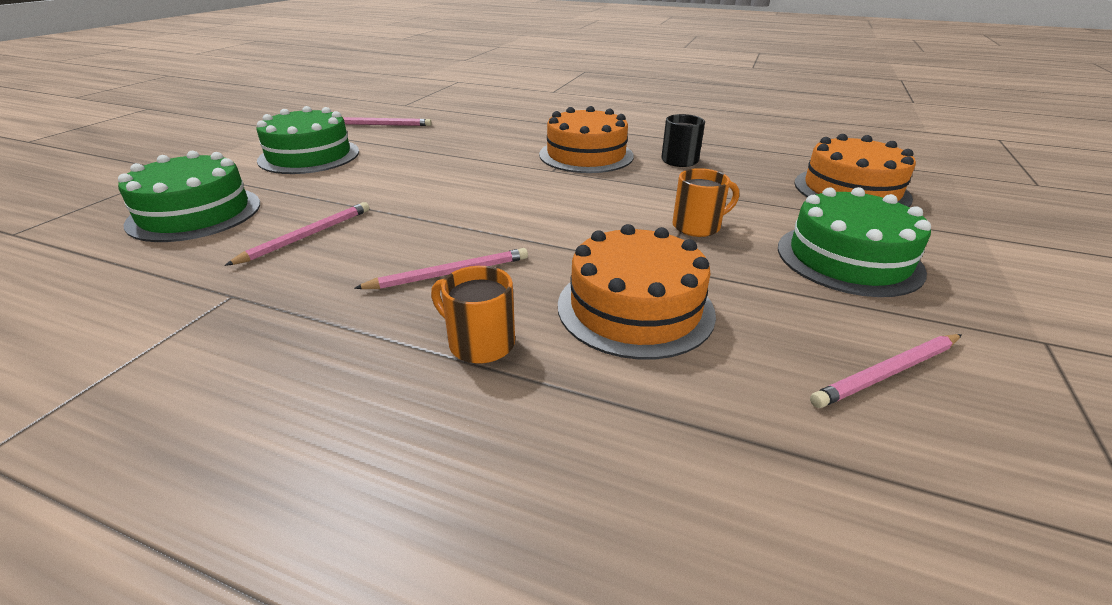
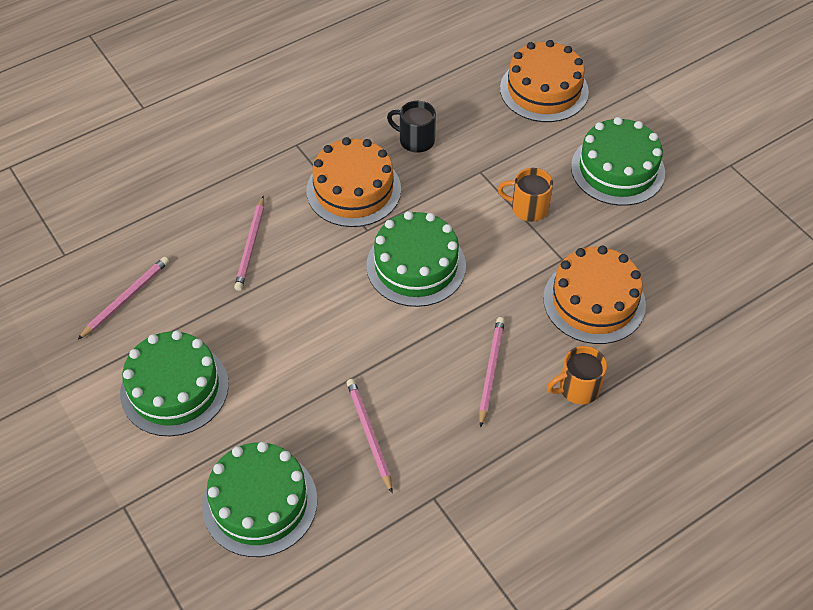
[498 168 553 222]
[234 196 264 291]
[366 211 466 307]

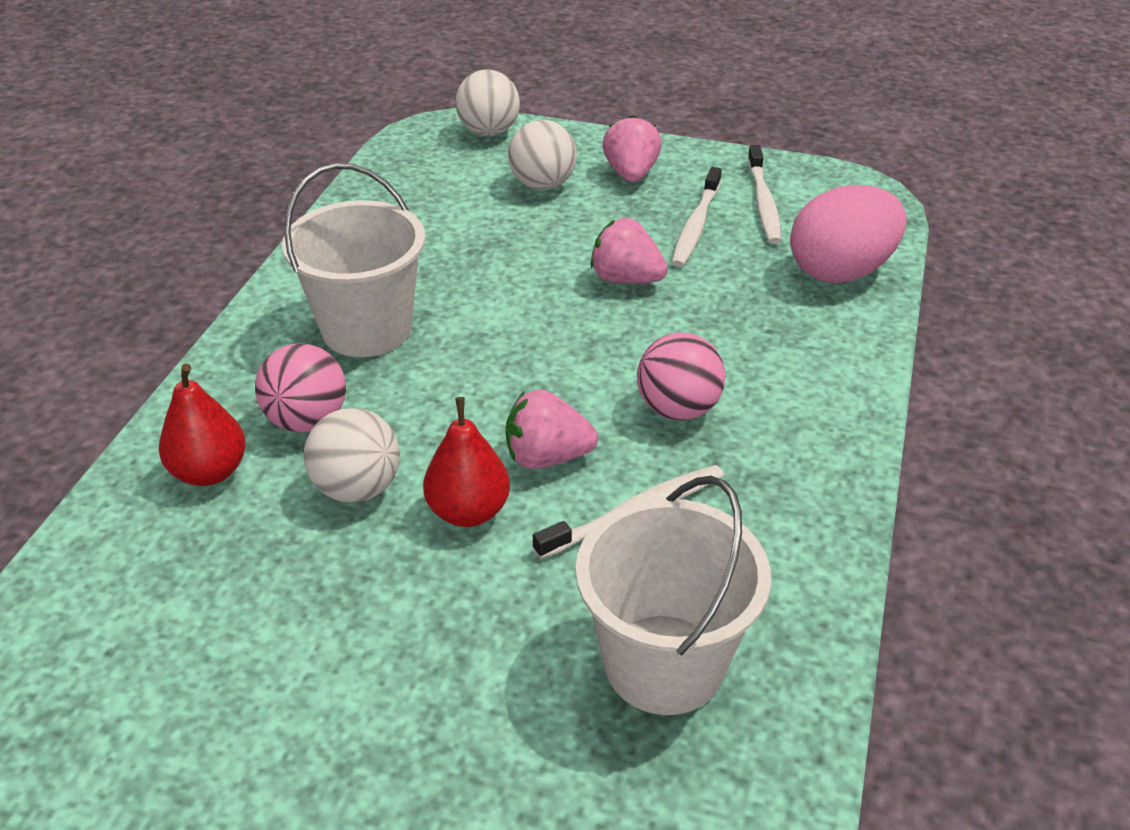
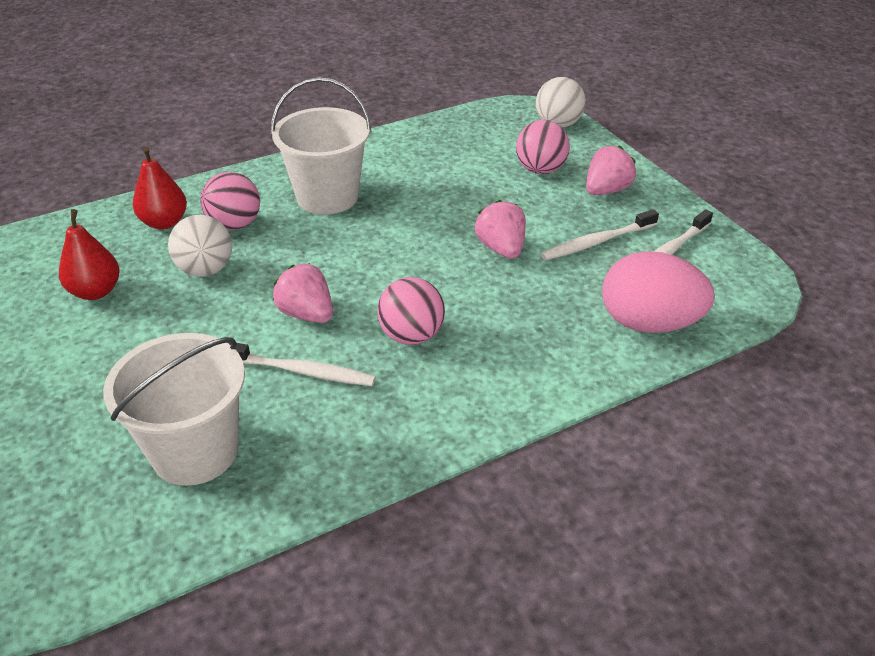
[59 209 120 300]
[516 120 570 174]

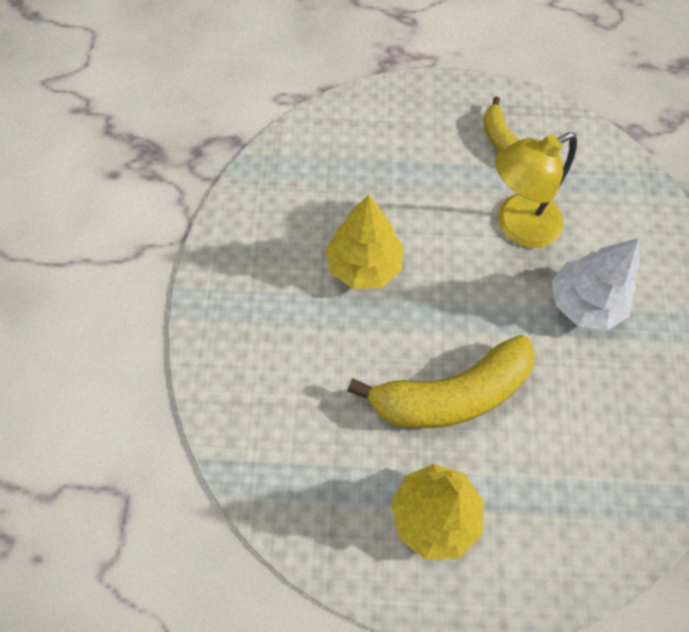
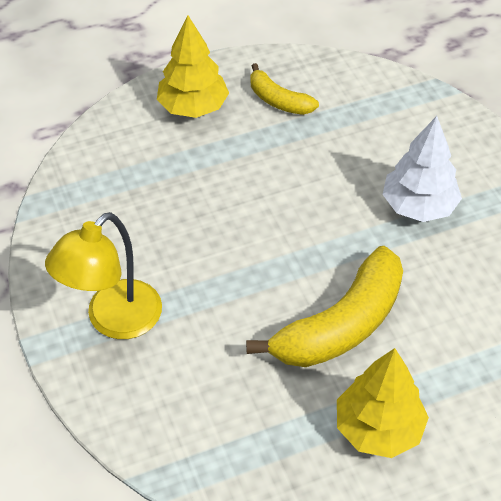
[157 15 229 118]
[45 212 162 339]

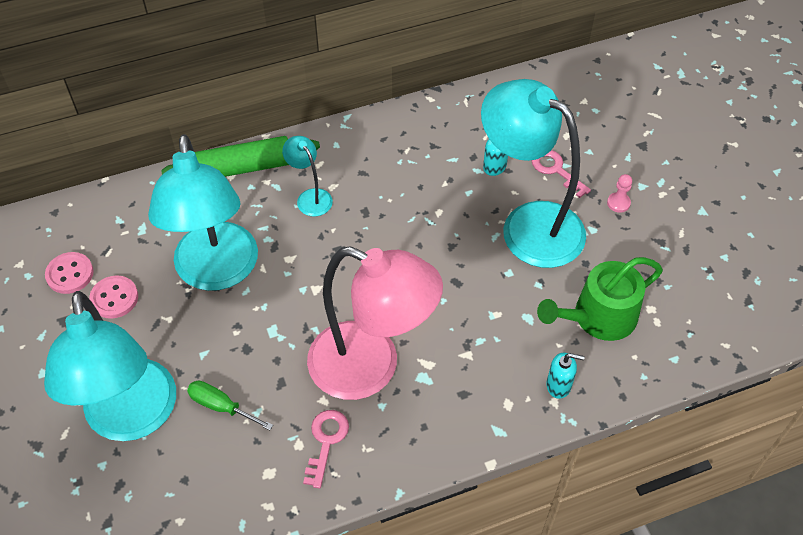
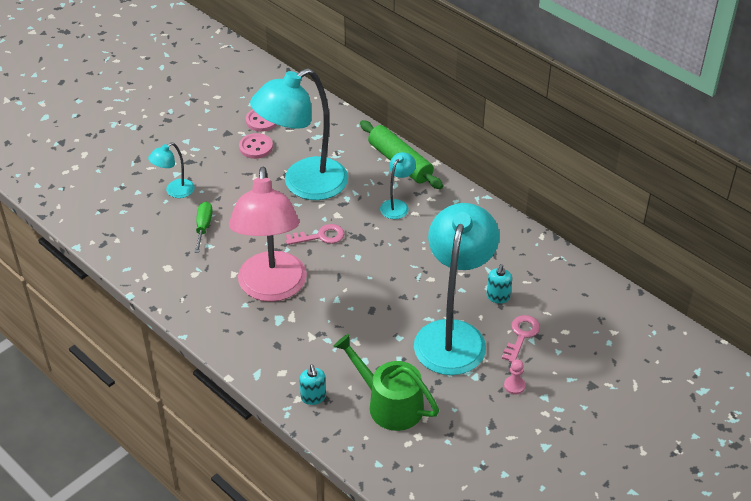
[148 142 195 198]
[286 224 344 245]

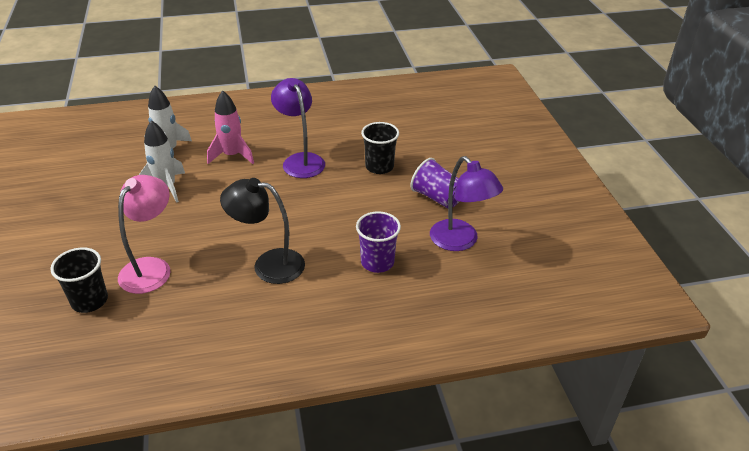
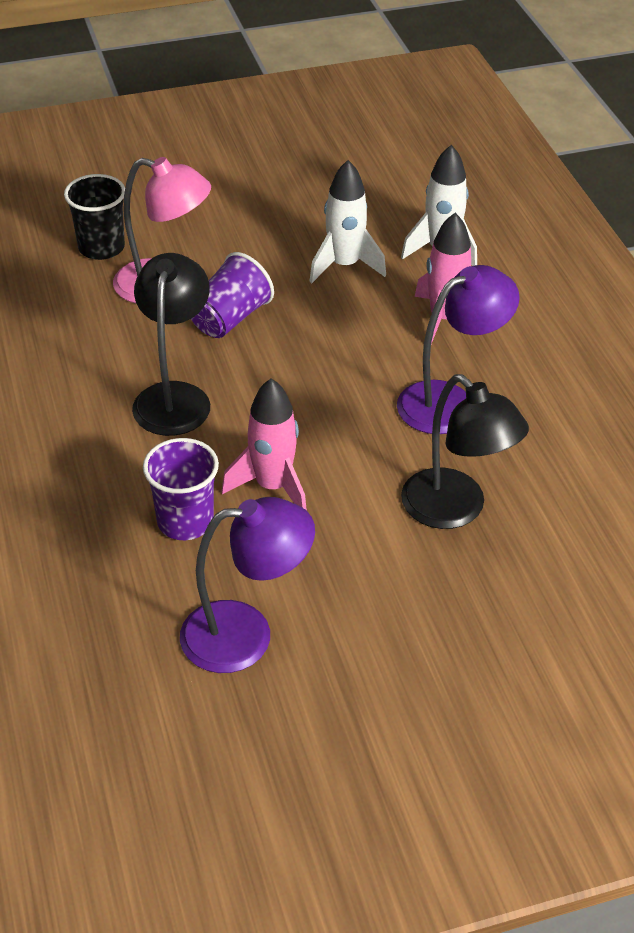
[401 374 529 529]
[191 252 274 338]
[180 497 315 673]
[222 378 307 510]

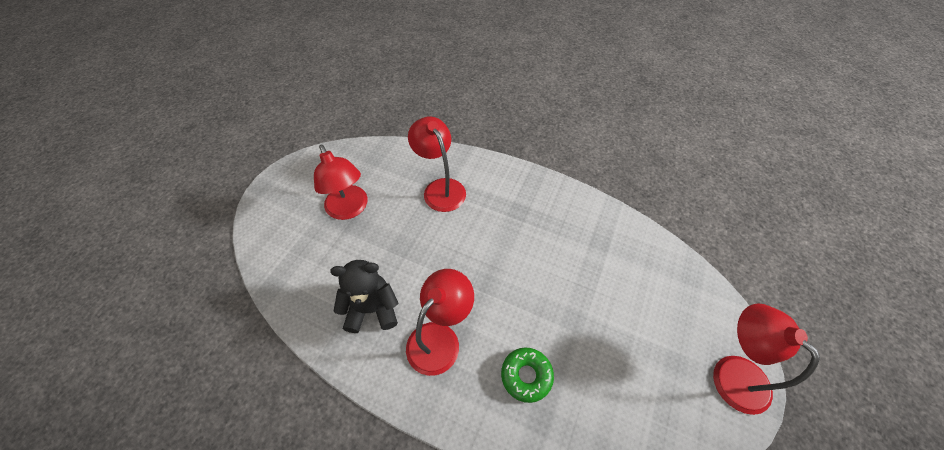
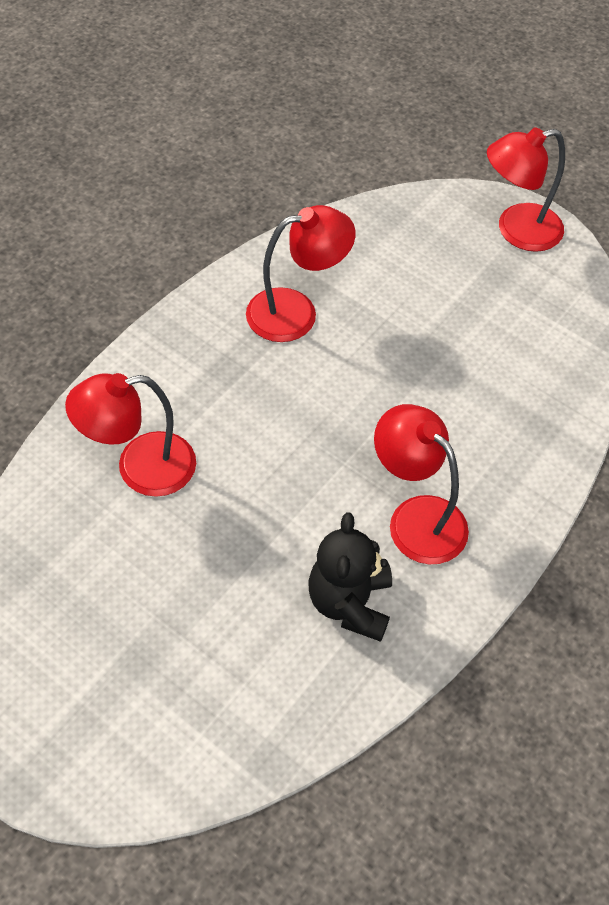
[246 205 356 342]
[501 348 554 403] (first image)

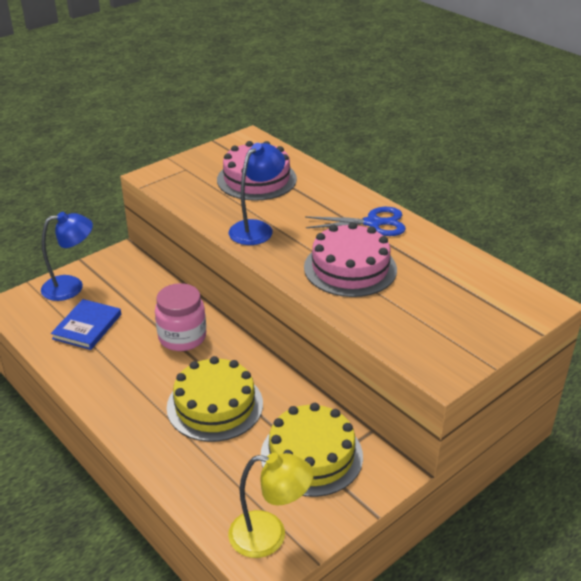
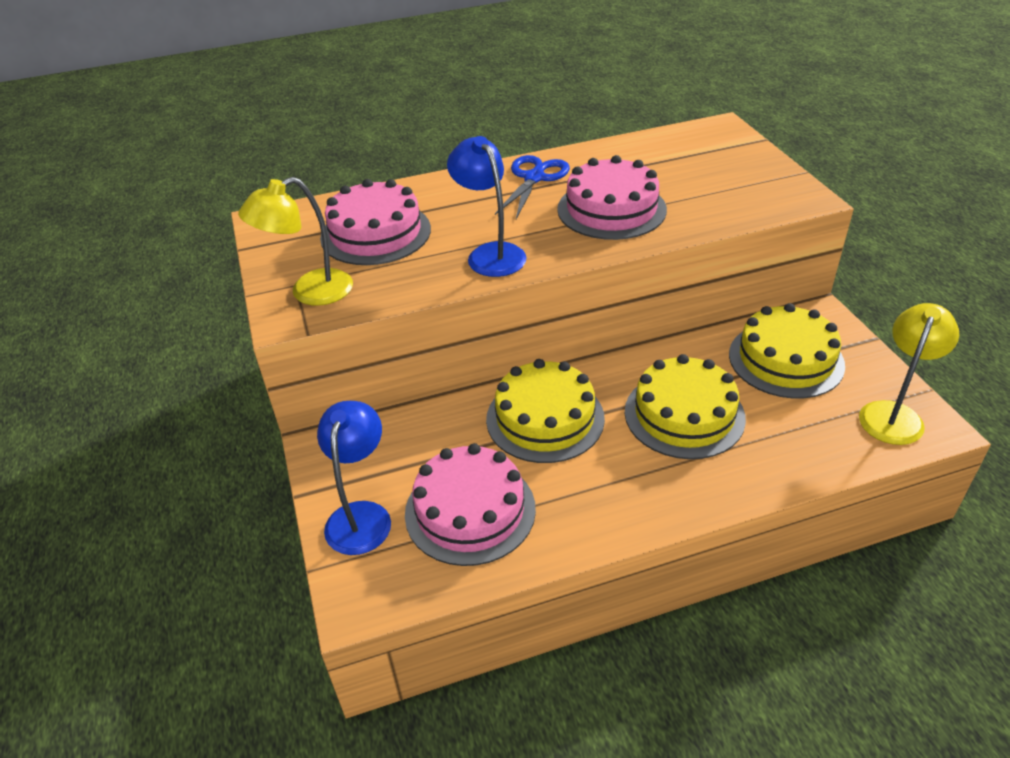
[405 443 536 566]
[486 359 605 463]
[238 177 353 306]

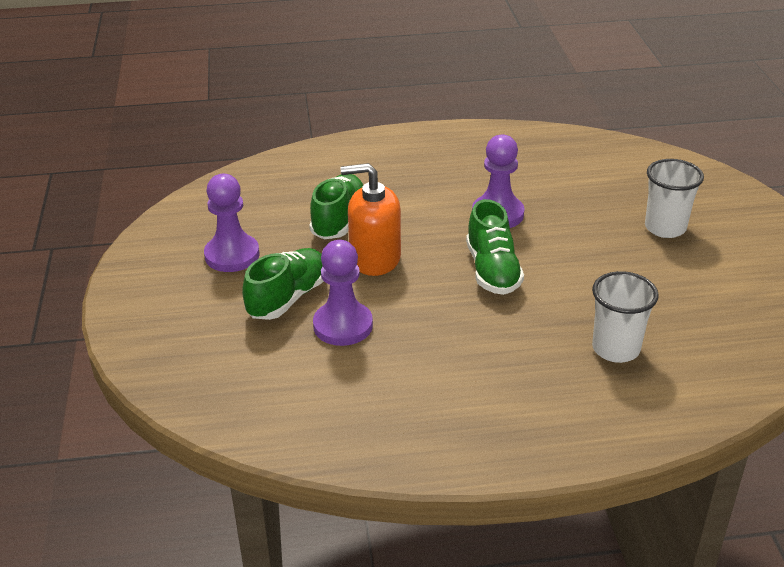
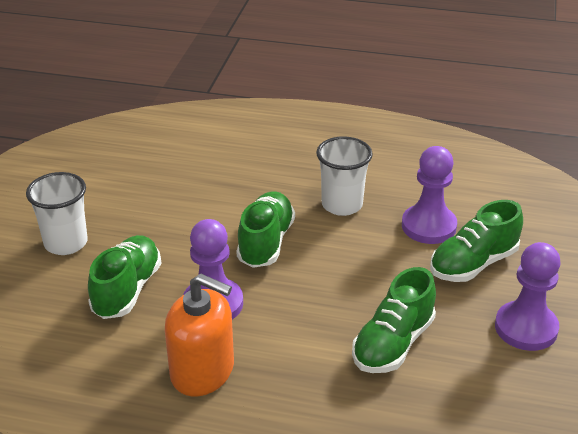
[165 273 234 396]
[316 136 373 216]
[88 235 162 319]

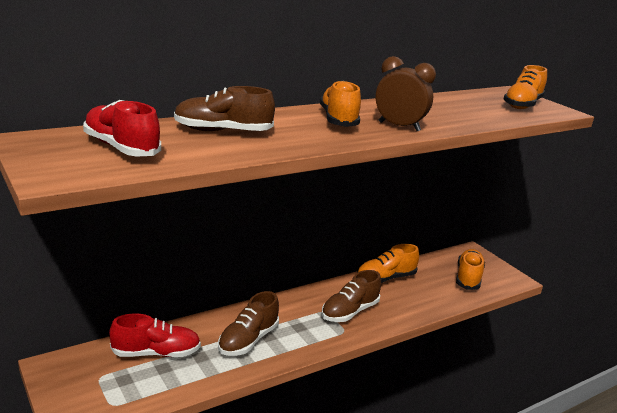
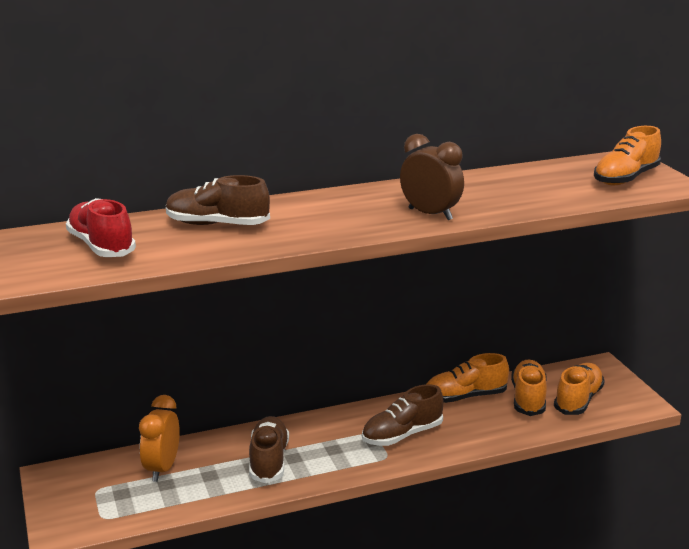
[139 395 180 482]
[249 416 289 483]
[511 360 547 416]

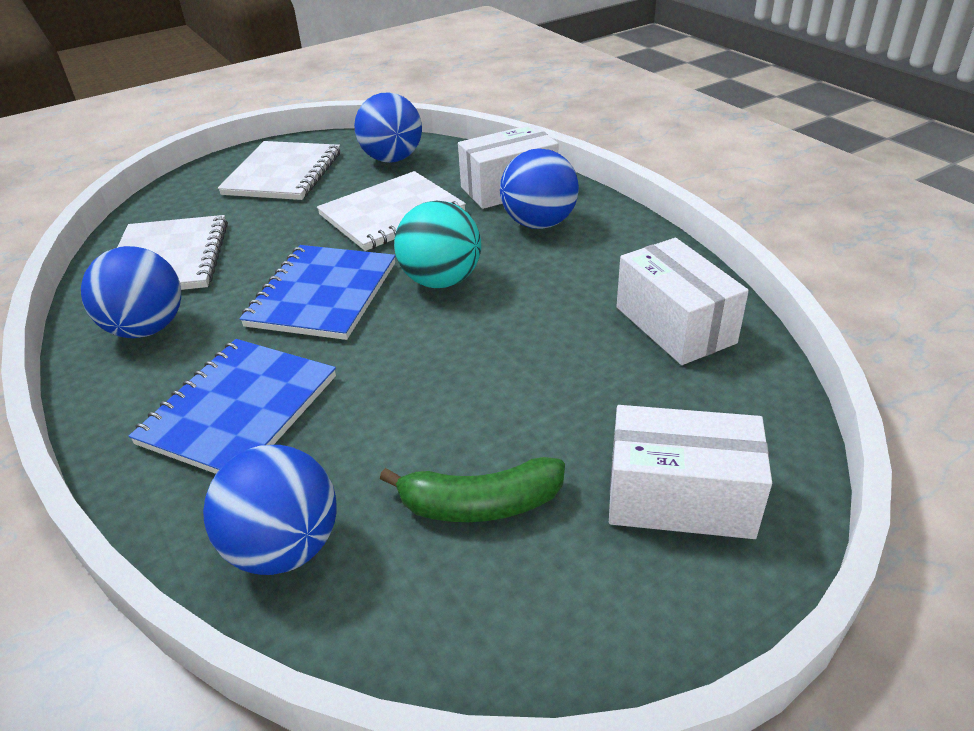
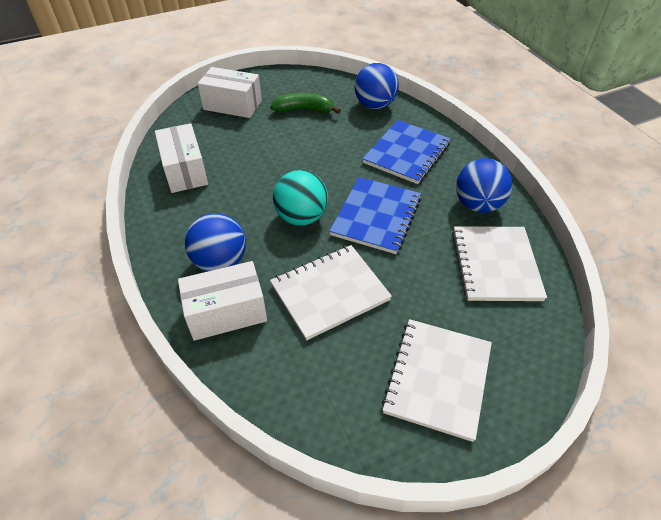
[354 92 422 163] (first image)

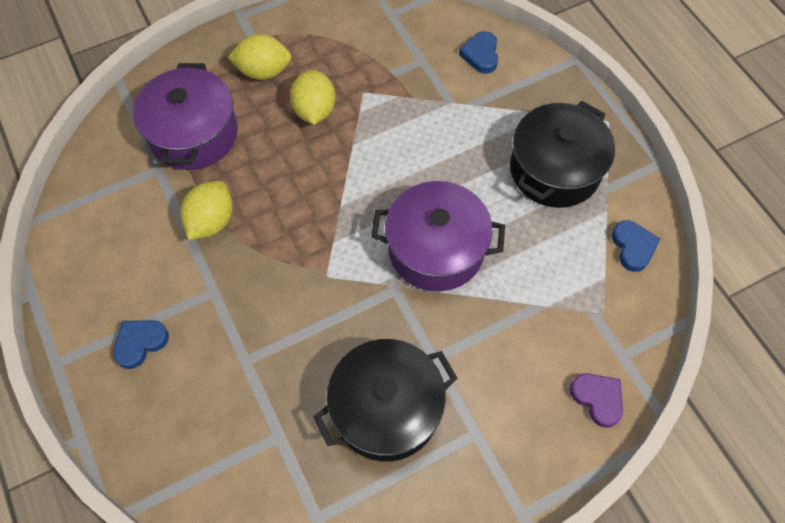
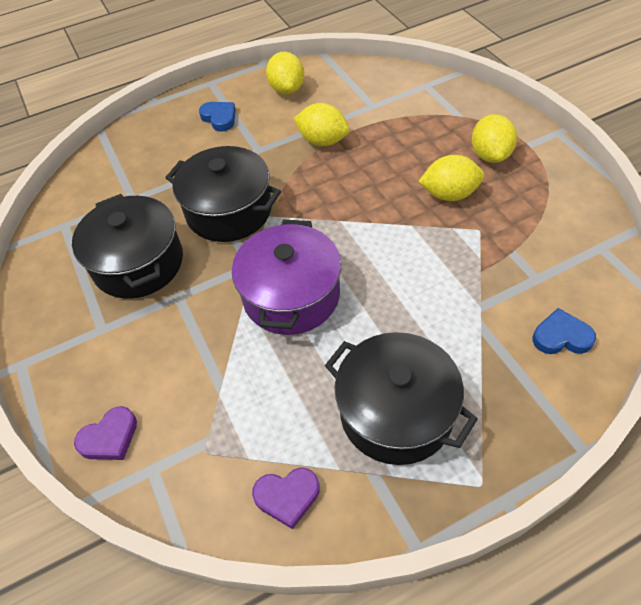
[133 63 238 170] (first image)
[252 468 320 529]
[166 146 281 242]
[266 52 304 94]

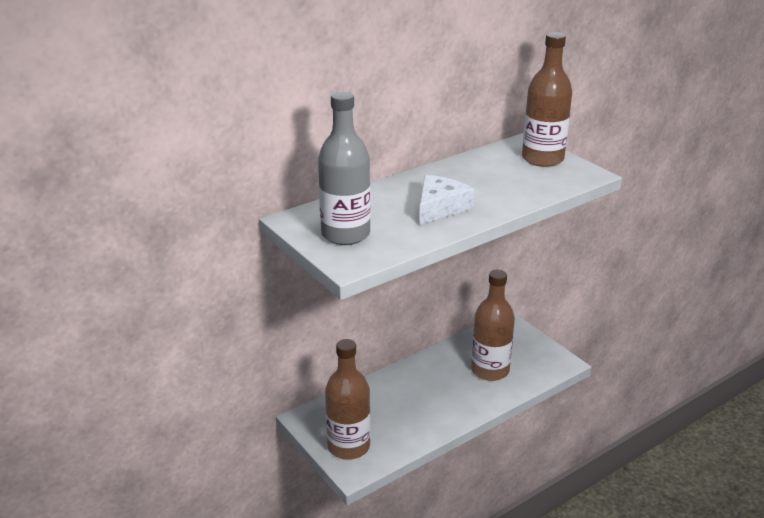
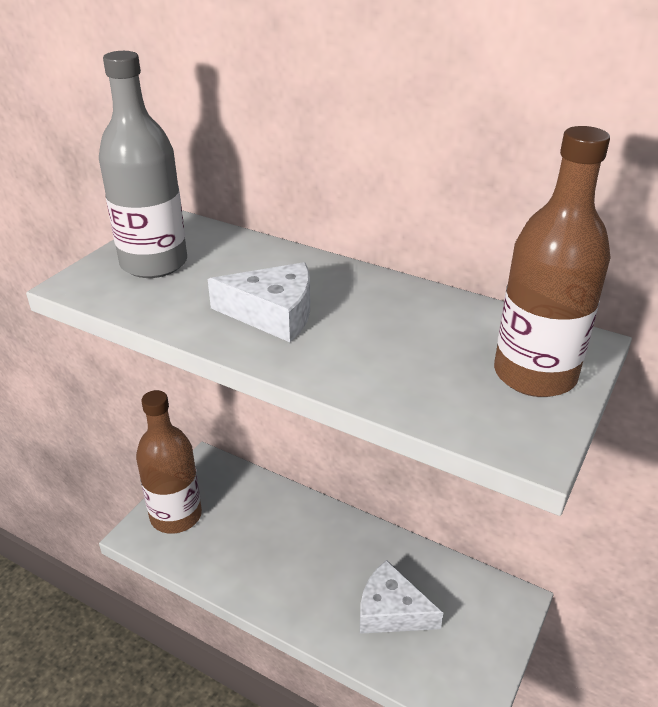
[360 560 443 634]

